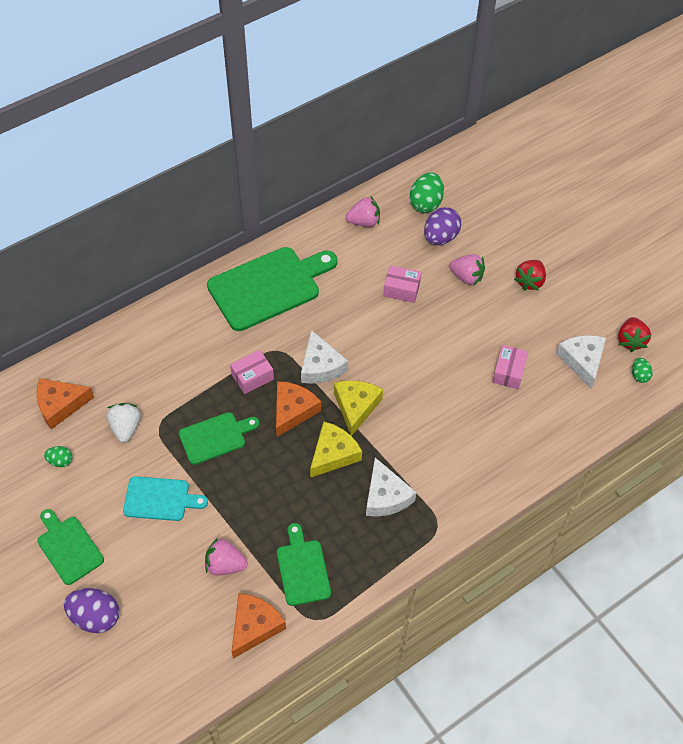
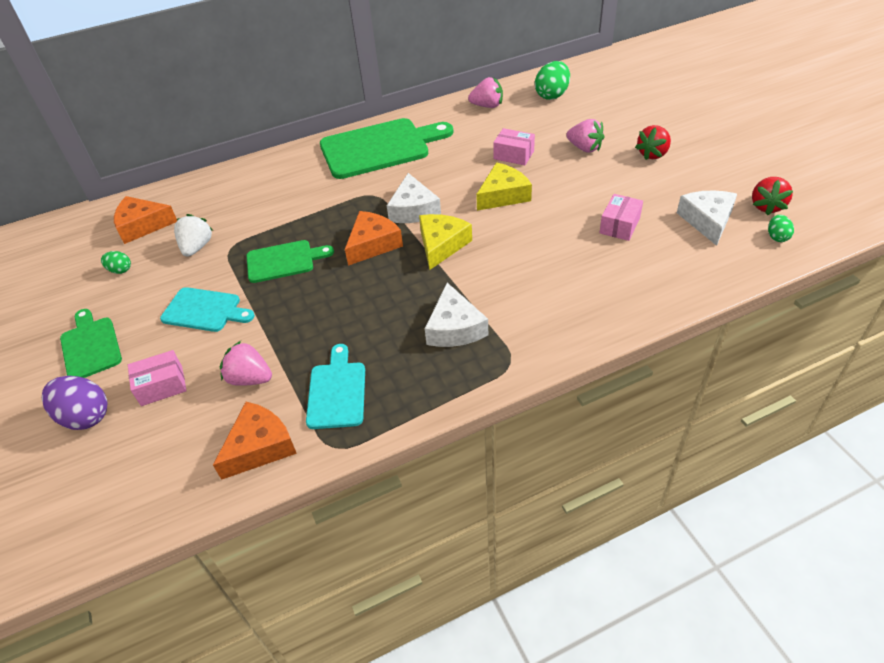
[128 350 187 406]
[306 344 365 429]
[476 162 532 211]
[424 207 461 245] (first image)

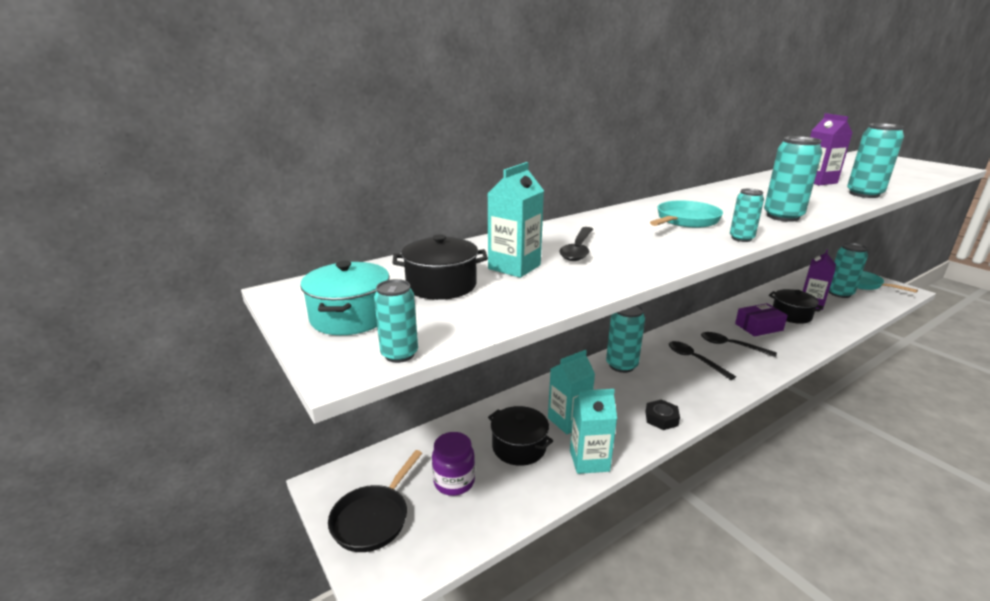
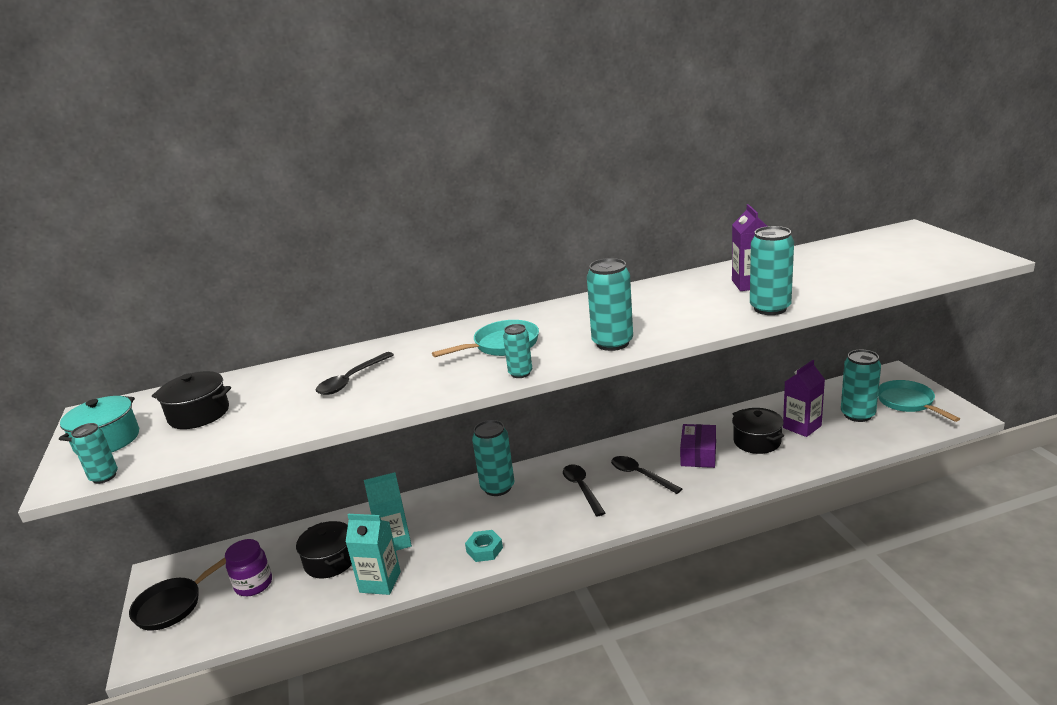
[487 162 544 278] (first image)
[465 530 503 562]
[680 424 716 468]

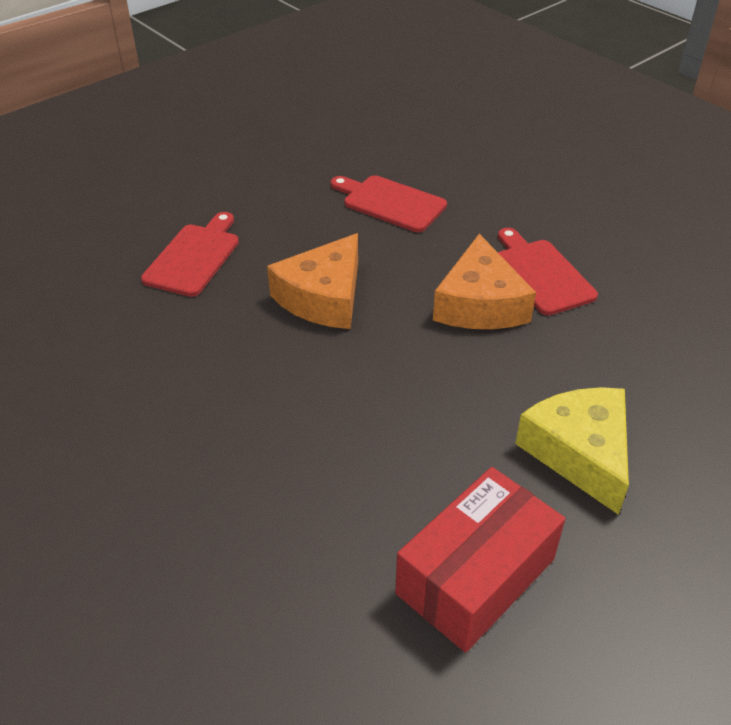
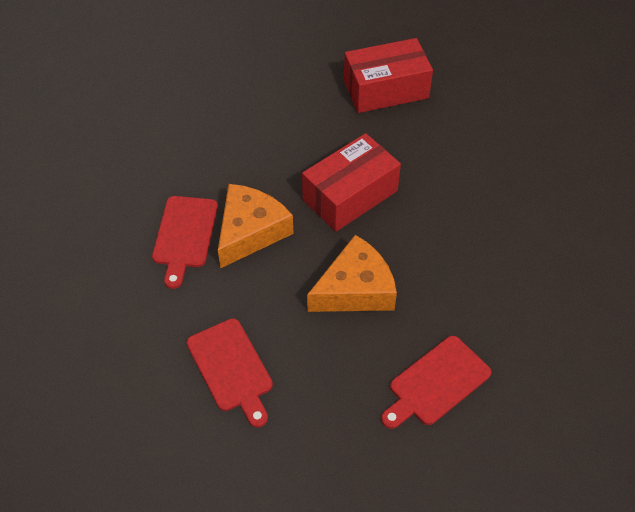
[515 387 629 515] (first image)
[302 133 401 232]

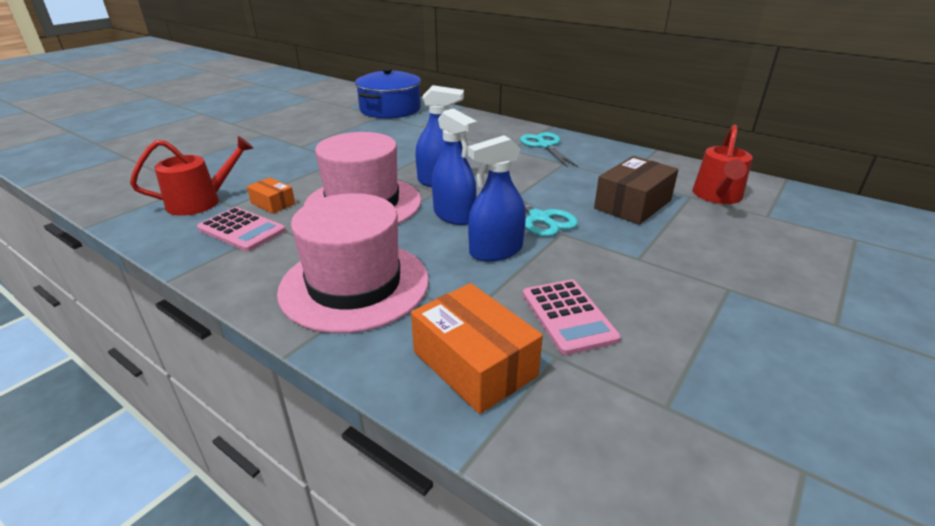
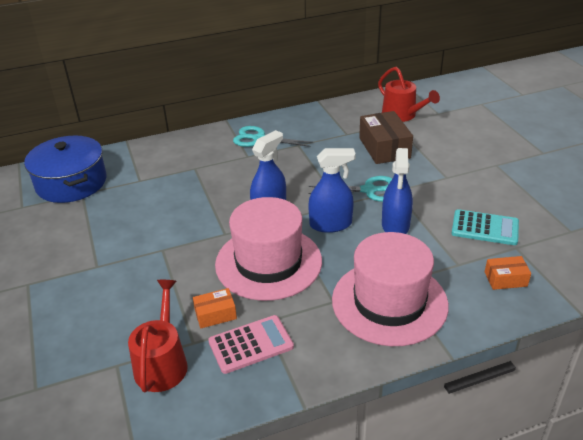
[485 256 531 290]
[451 209 519 245]

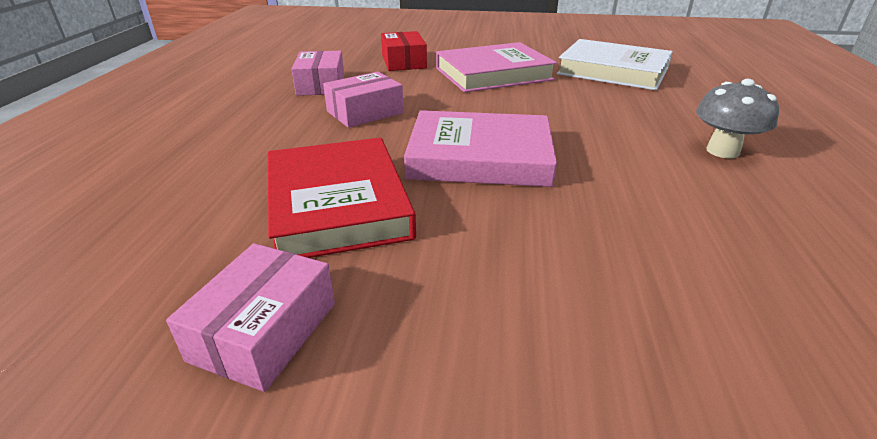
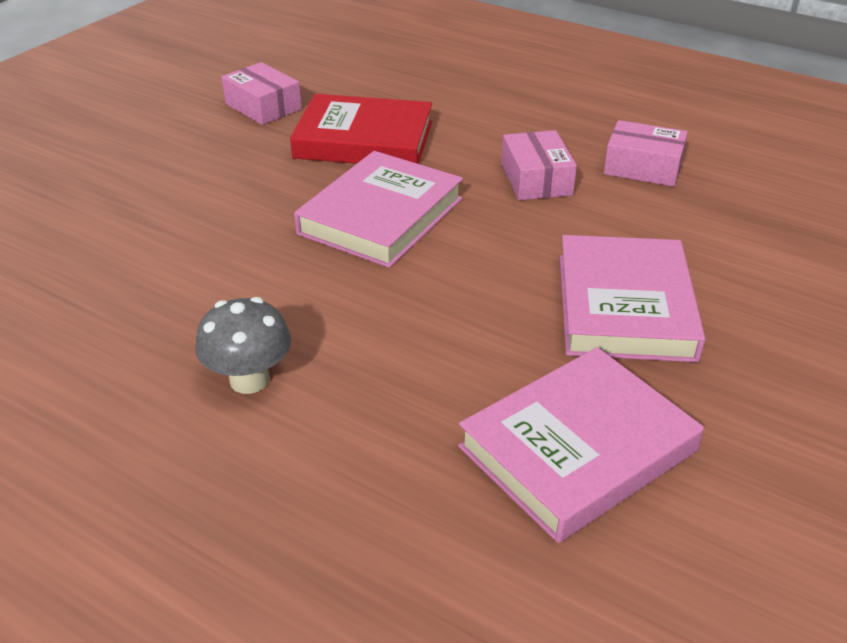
[381 31 427 71] (first image)
[458 347 704 543]

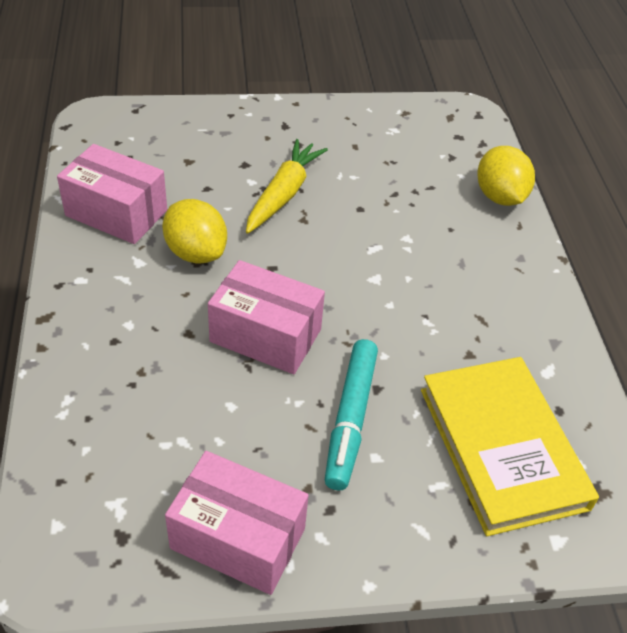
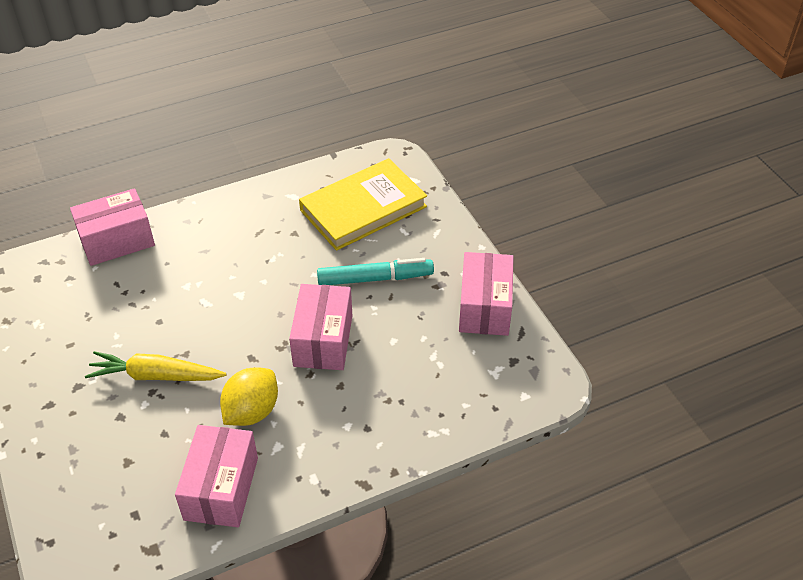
[70 188 155 266]

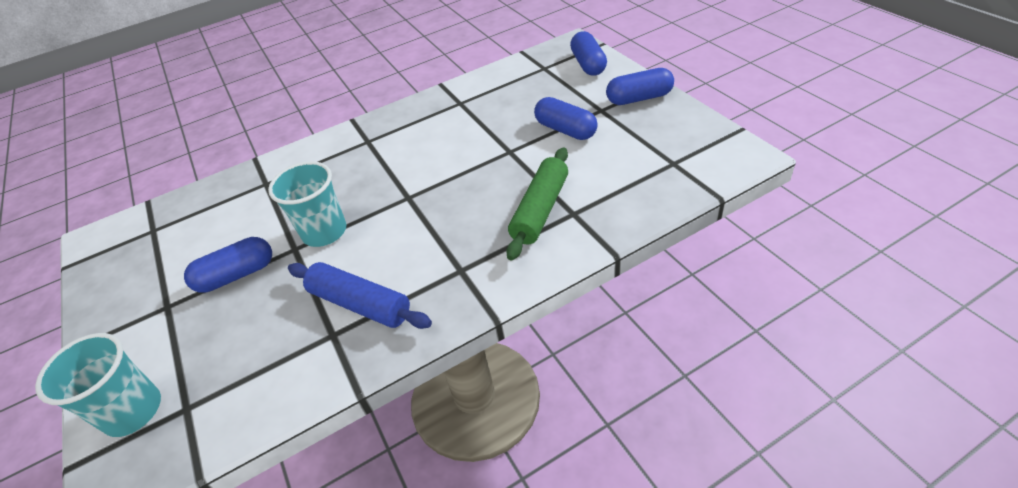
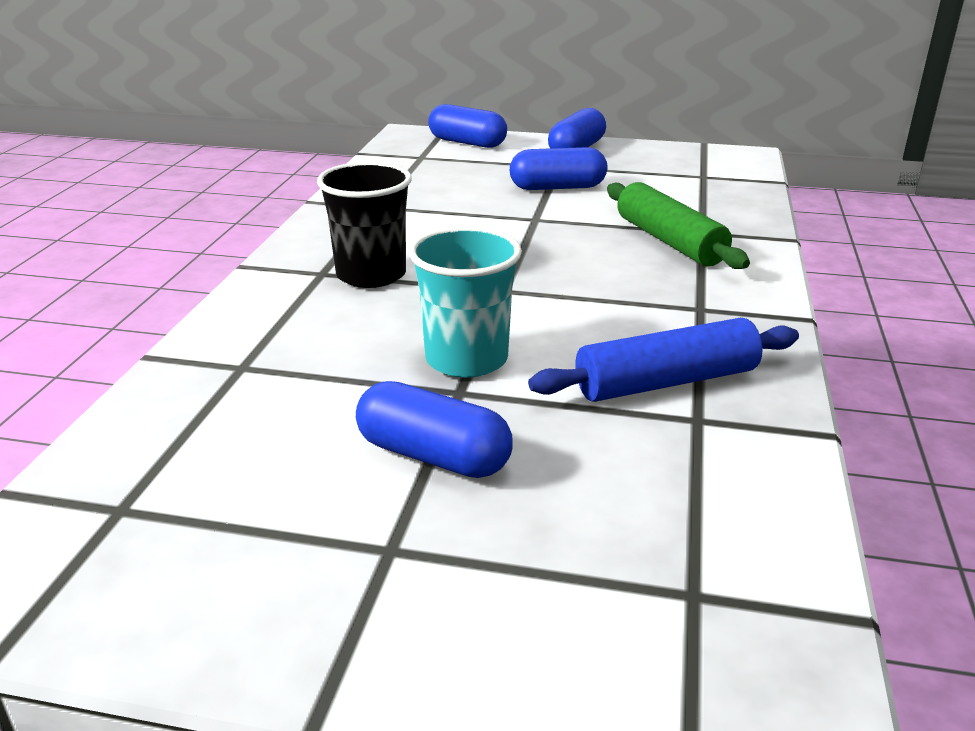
[35 333 161 437] (first image)
[356 381 513 478]
[317 162 412 288]

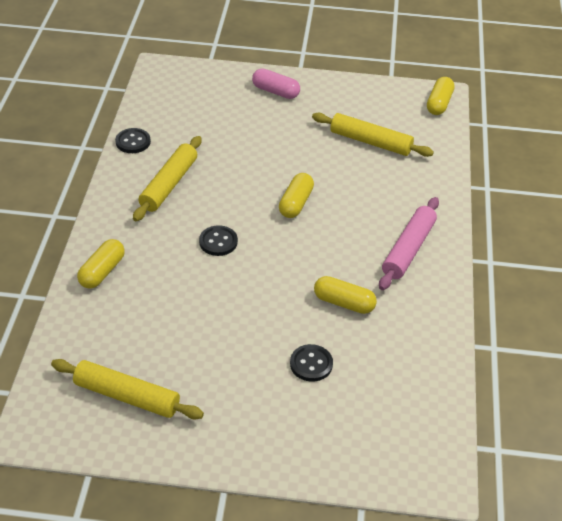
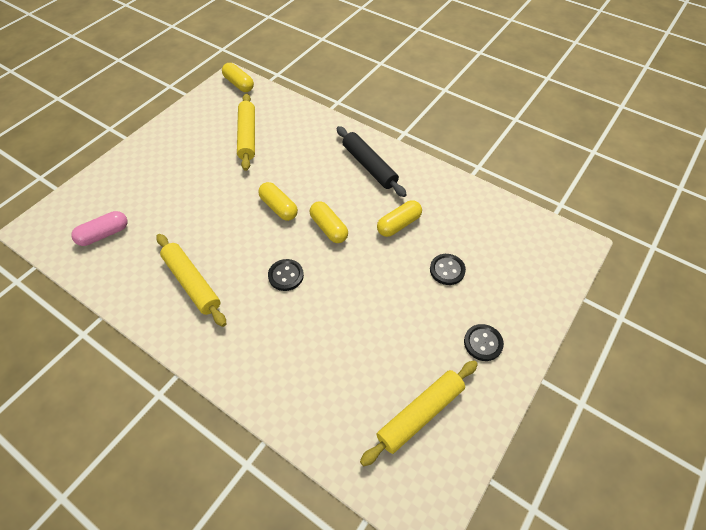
[310 201 348 243]
[464 324 504 361]
[71 211 127 246]
[237 93 255 171]
[337 126 407 197]

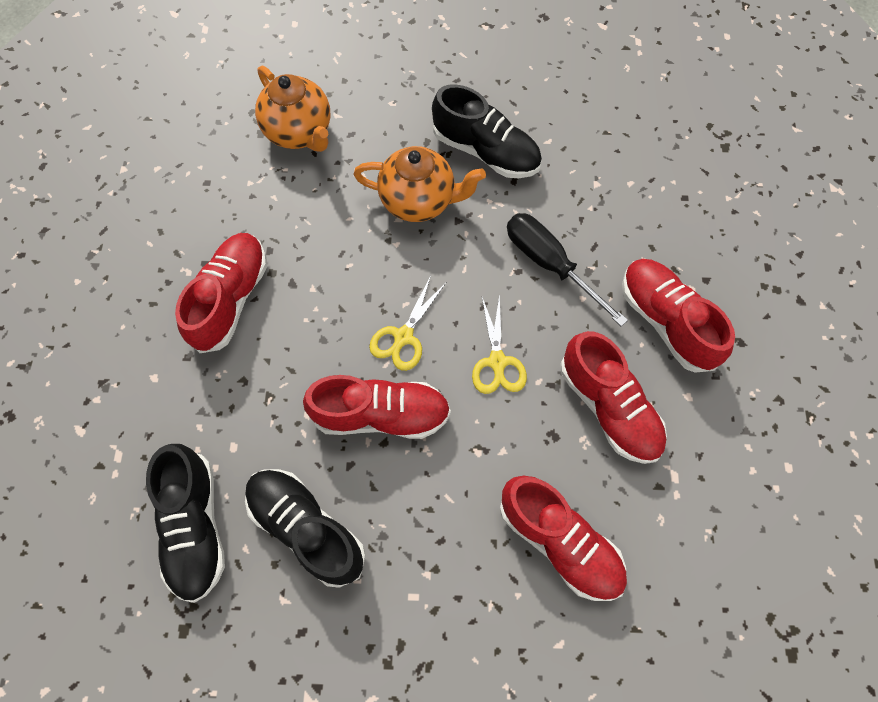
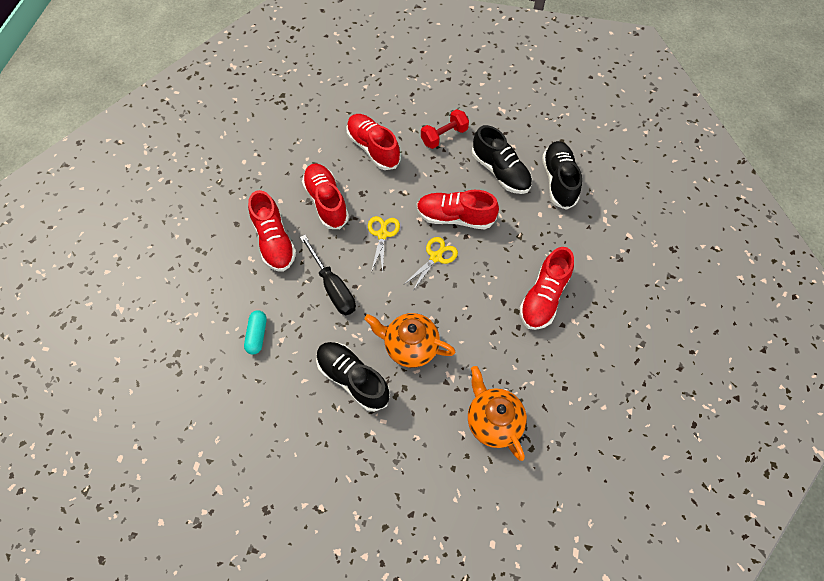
[244 310 267 355]
[421 109 469 149]

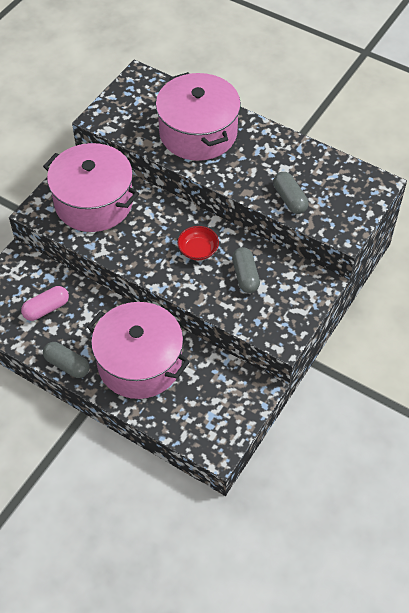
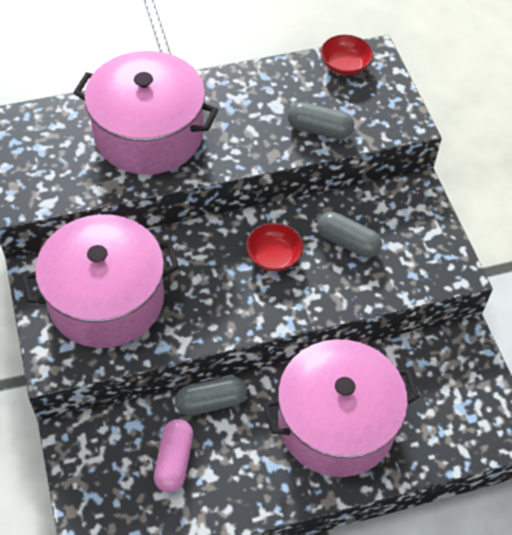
[175 376 247 416]
[321 35 373 75]

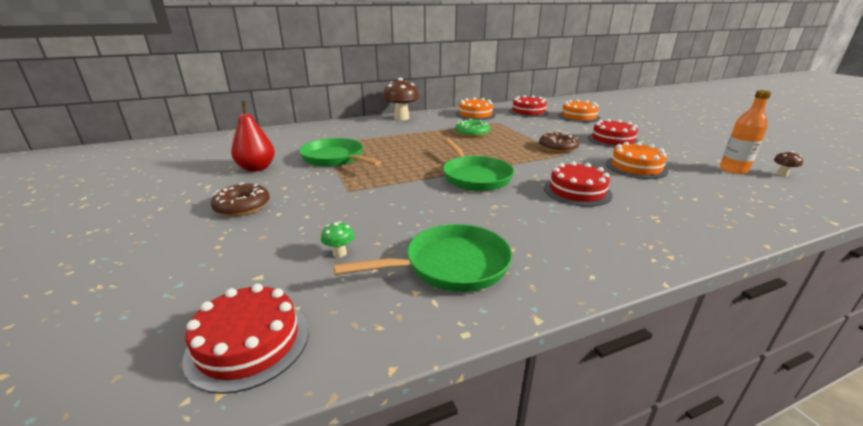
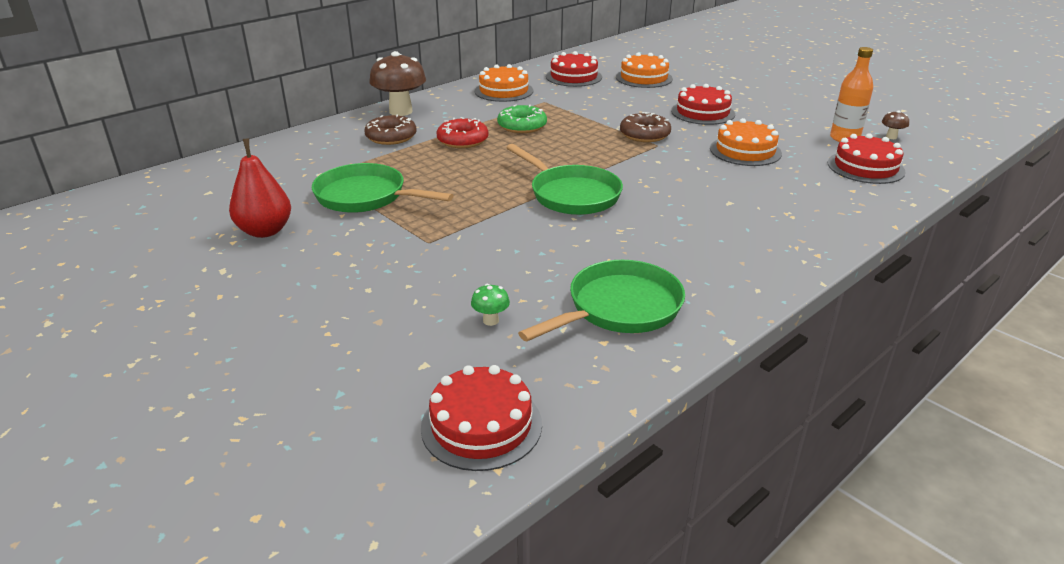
[364 114 416 145]
[828 133 906 184]
[436 117 489 148]

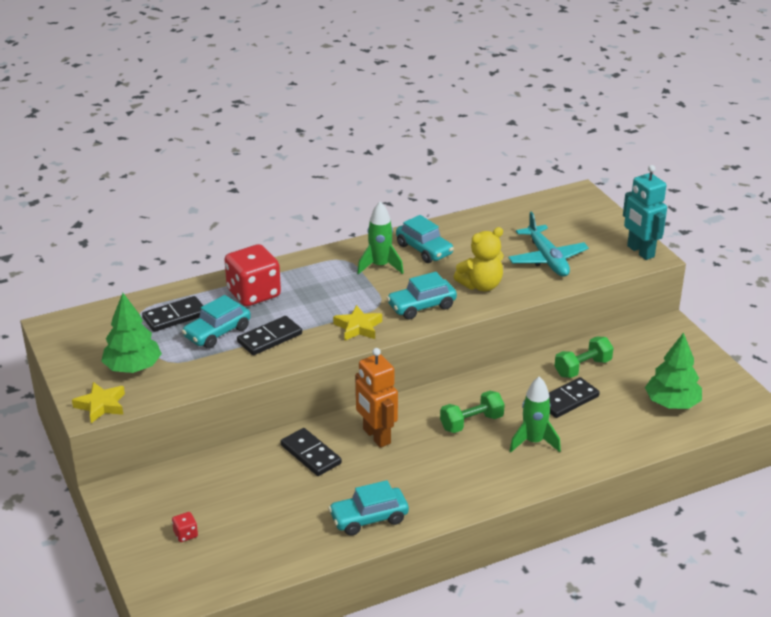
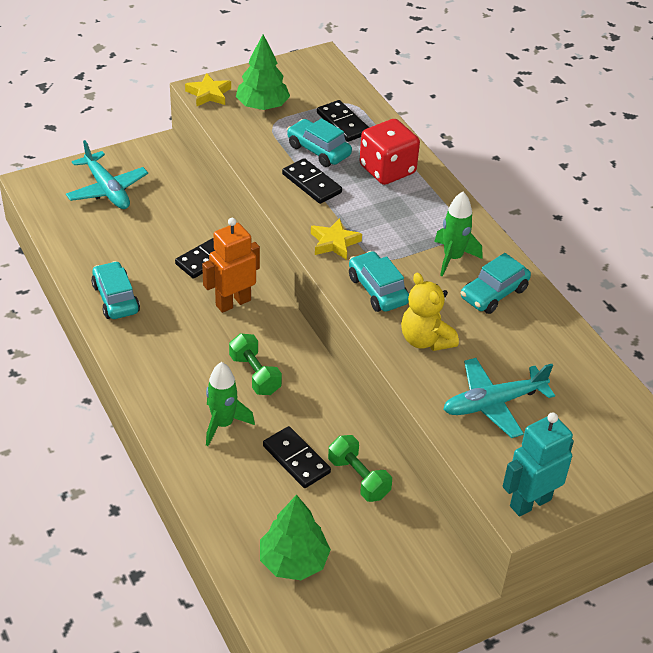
[66 140 148 209]

